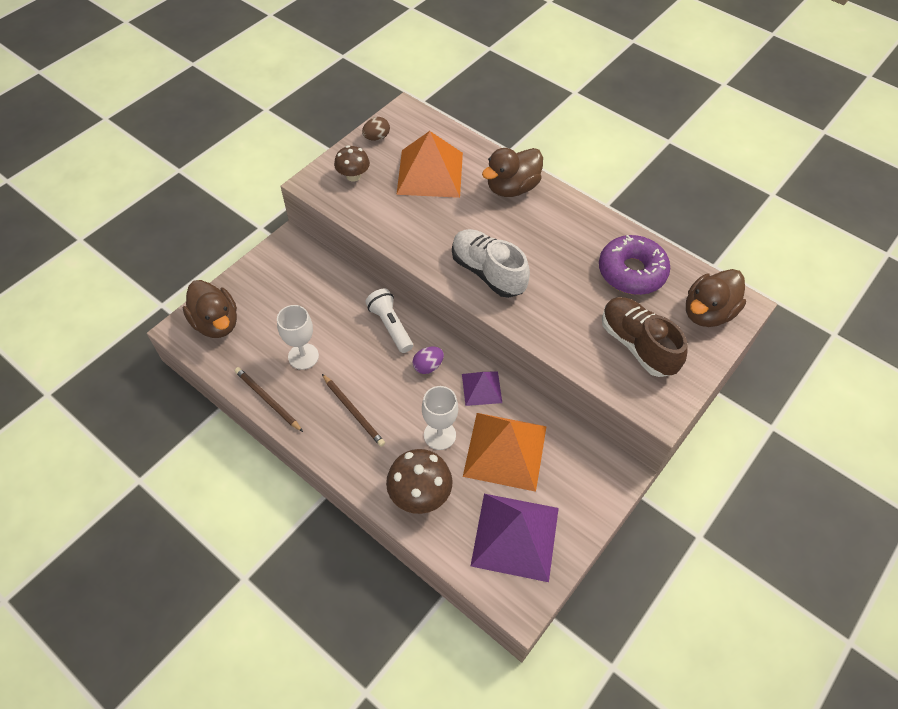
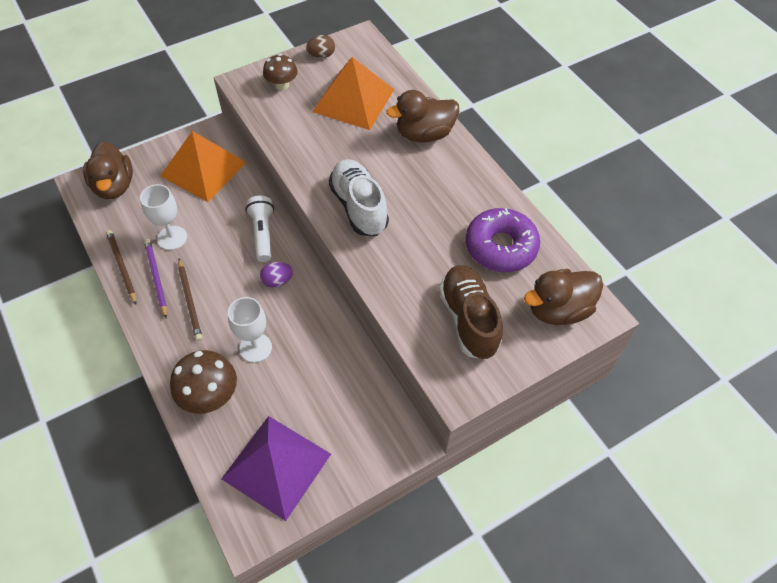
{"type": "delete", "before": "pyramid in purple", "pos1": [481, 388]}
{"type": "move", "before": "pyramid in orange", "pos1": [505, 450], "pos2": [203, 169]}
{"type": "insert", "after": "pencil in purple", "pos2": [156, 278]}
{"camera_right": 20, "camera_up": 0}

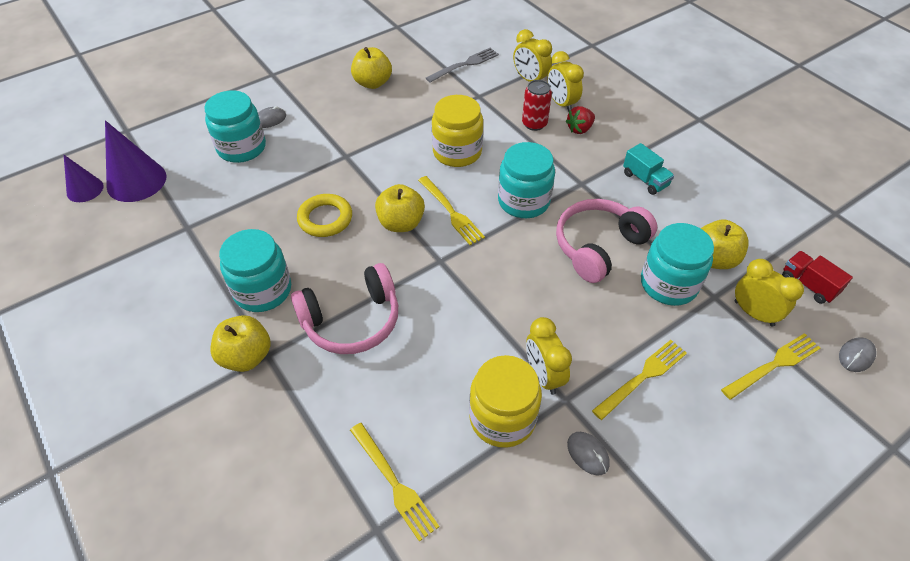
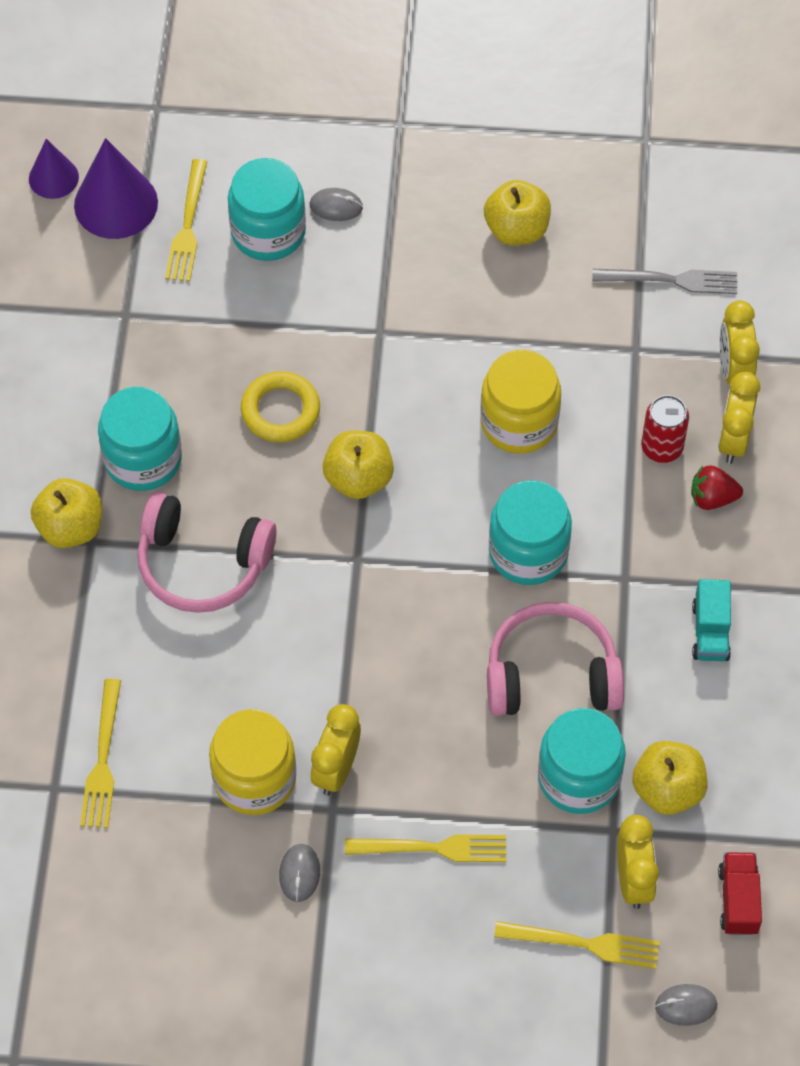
{"type": "move", "before": "fork in yellow", "pos1": [451, 212], "pos2": [187, 226]}
{"camera_right": 40, "camera_up": 10}

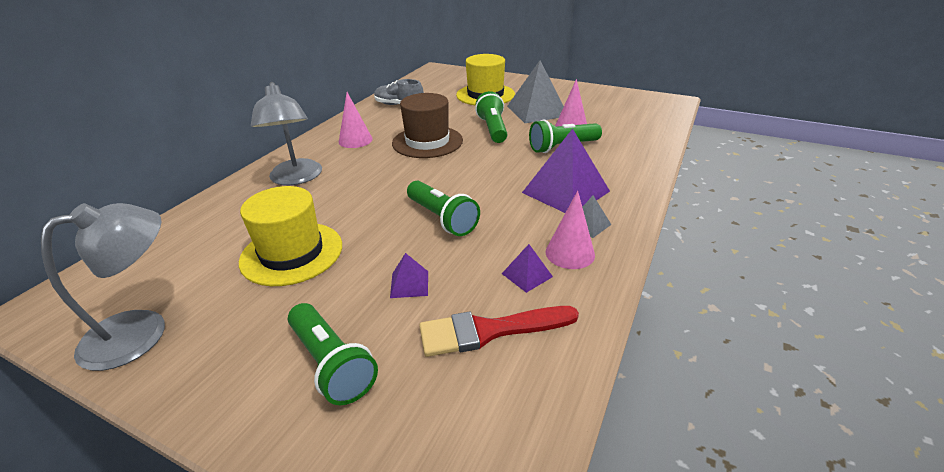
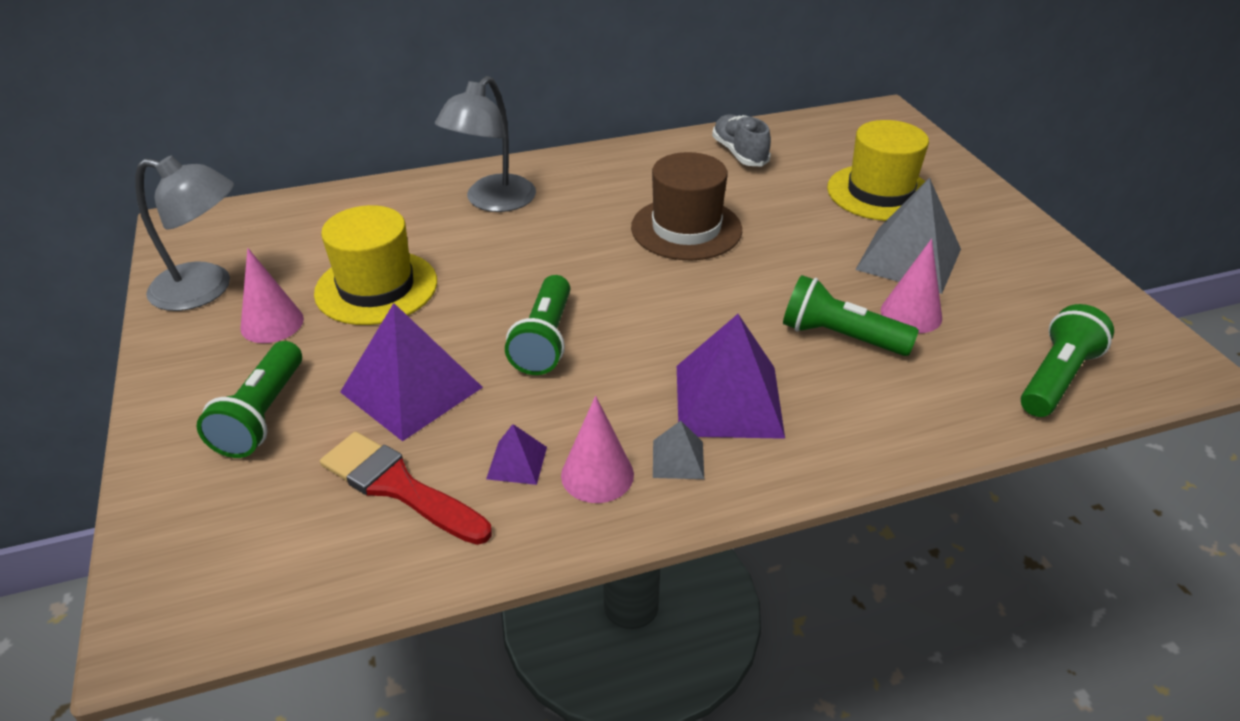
{"type": "move", "before": "cone in pink", "pos1": [355, 140], "pos2": [272, 323]}
{"type": "resize", "before": "pyramid in purple", "pos1": [409, 284], "pos2": [411, 389], "scale": 2.15}
{"type": "move", "before": "flashlight in green", "pos1": [493, 129], "pos2": [1056, 378]}
{"camera_right": 45, "camera_up": 5}

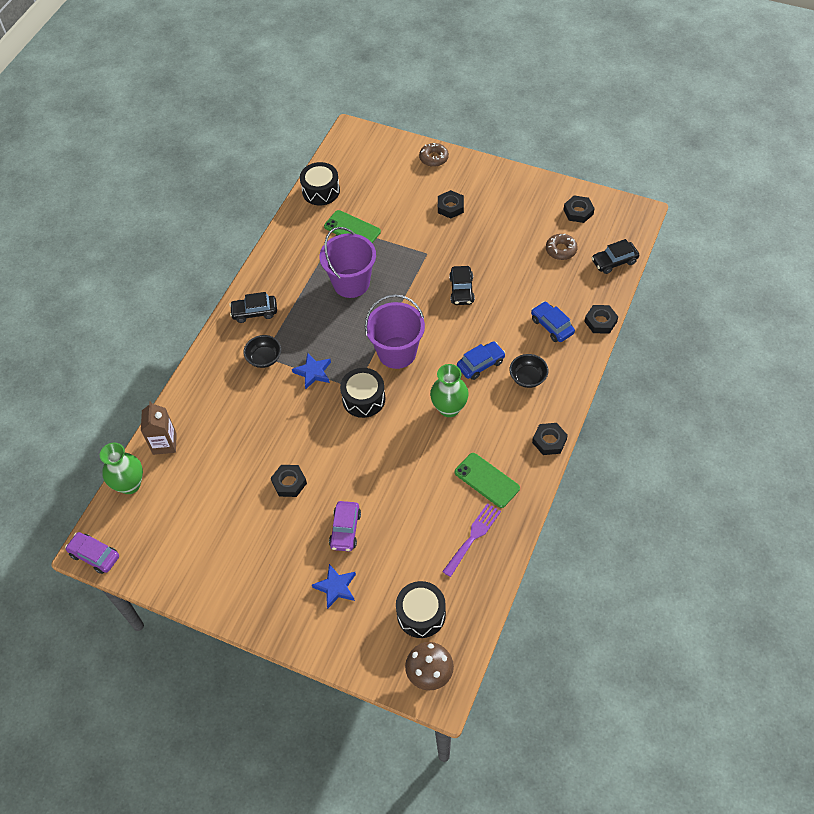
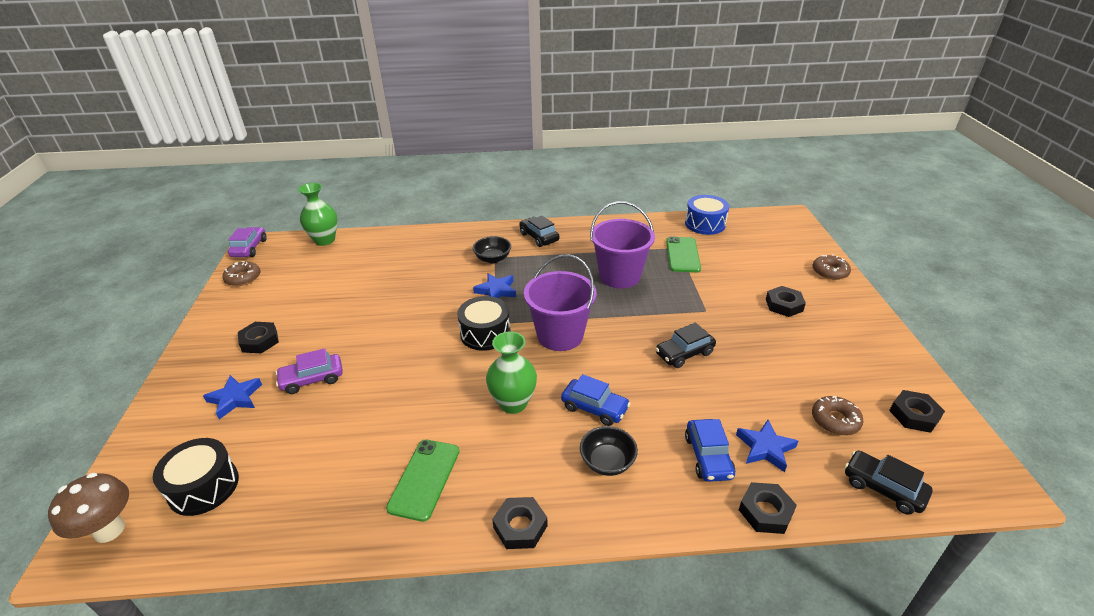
{"type": "delete", "before": "carton in brown", "pos1": [164, 443]}
{"type": "move", "before": "nut in black", "pos1": [289, 483], "pos2": [260, 341]}
{"type": "recolor", "before": "drum in black", "after": "drum in blue", "pos1": [321, 191], "pos2": [705, 224]}
{"type": "delete", "before": "fork in purple", "pos1": [473, 537]}
{"type": "rotate", "before": "car in blue", "pos1": [552, 326], "pos2": [708, 457], "turn": 150}
{"type": "insert", "after": "donut in brown", "pos2": [243, 278]}
{"type": "insert", "after": "star in blue", "pos2": [765, 448]}
{"camera_right": 60, "camera_up": -20}

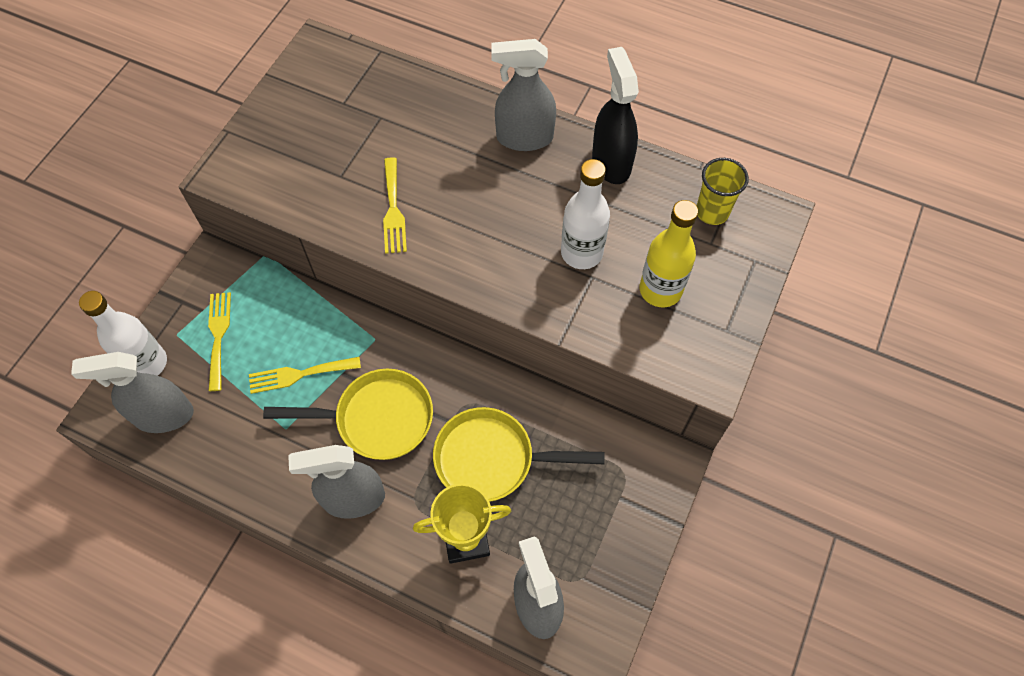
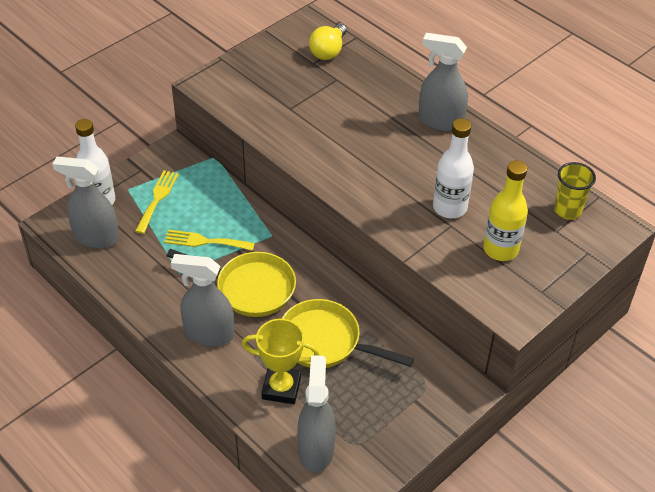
{"type": "delete", "before": "fork in yellow", "pos1": [393, 210]}
{"type": "delete", "before": "spray bottle in black", "pos1": [611, 162]}
{"type": "insert", "after": "light bulb in yellow", "pos2": [328, 51]}
{"camera_right": 20, "camera_up": -15}

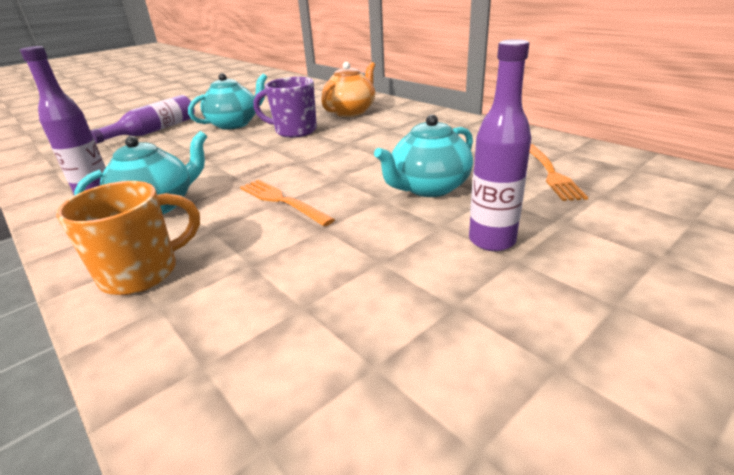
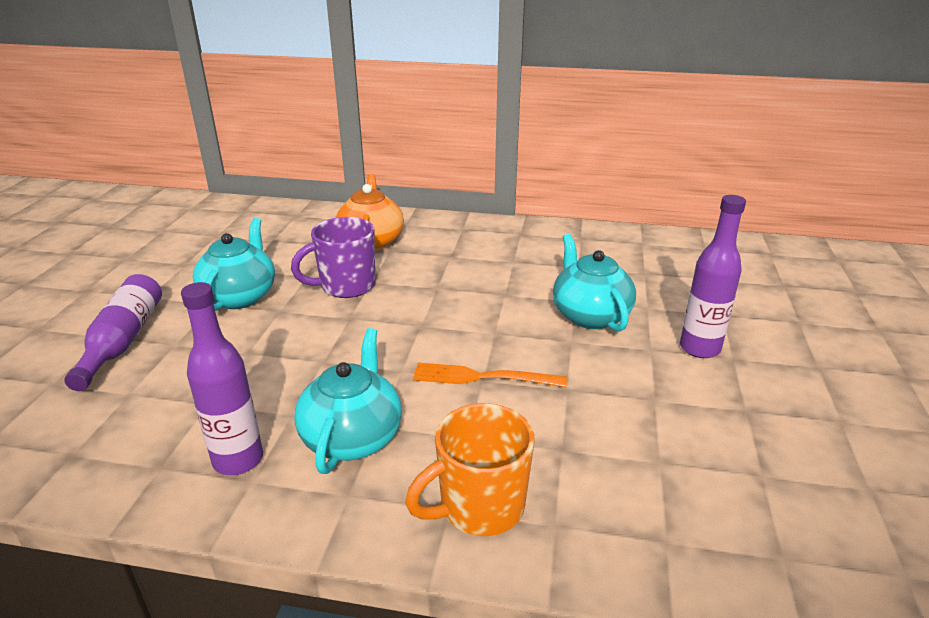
{"type": "rotate", "before": "mug in orange", "pos1": [142, 273], "pos2": [479, 507], "turn": -135}
{"type": "rotate", "before": "teapot in turquoise", "pos1": [428, 188], "pos2": [590, 315], "turn": 150}
{"type": "delete", "before": "fork in orange", "pos1": [551, 173]}
{"camera_right": -40, "camera_up": 0}

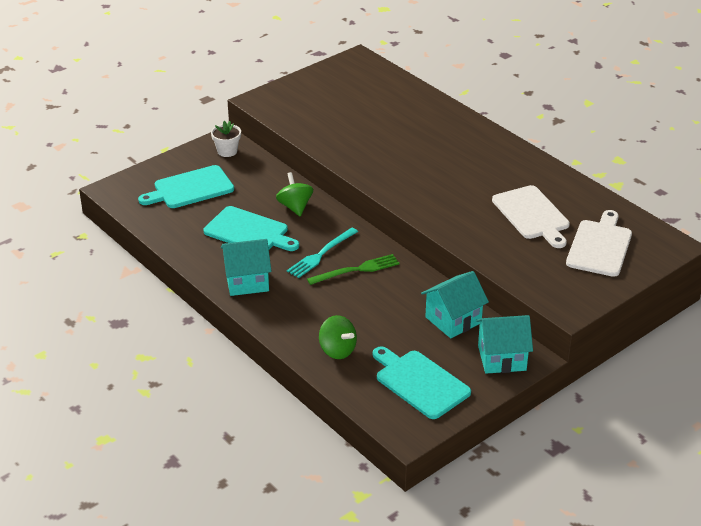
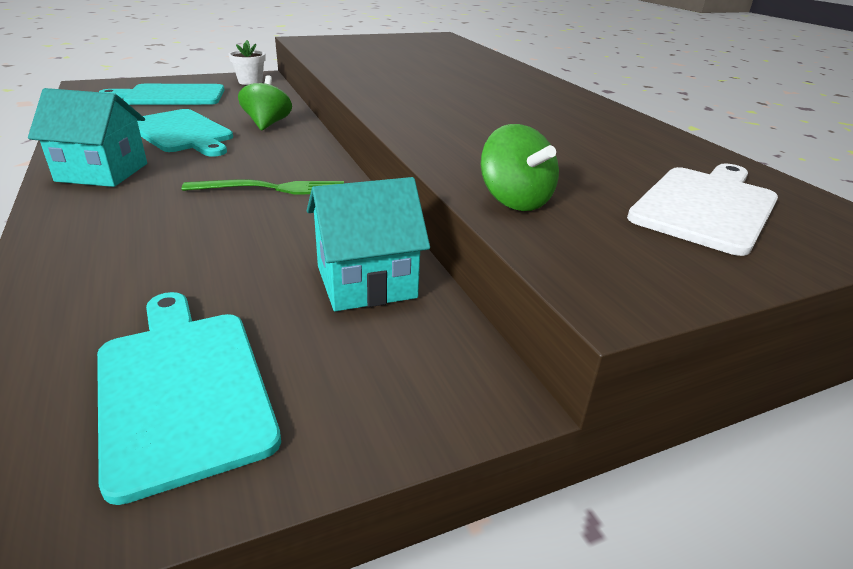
{"type": "delete", "before": "fork in turquoise", "pos1": [321, 254]}
{"type": "move", "before": "spinning top in green", "pos1": [337, 350], "pos2": [514, 200]}
{"type": "delete", "before": "house in turquoise", "pos1": [502, 358]}
{"type": "delete", "before": "cutting board in white", "pos1": [532, 215]}
{"camera_right": 15, "camera_up": -5}

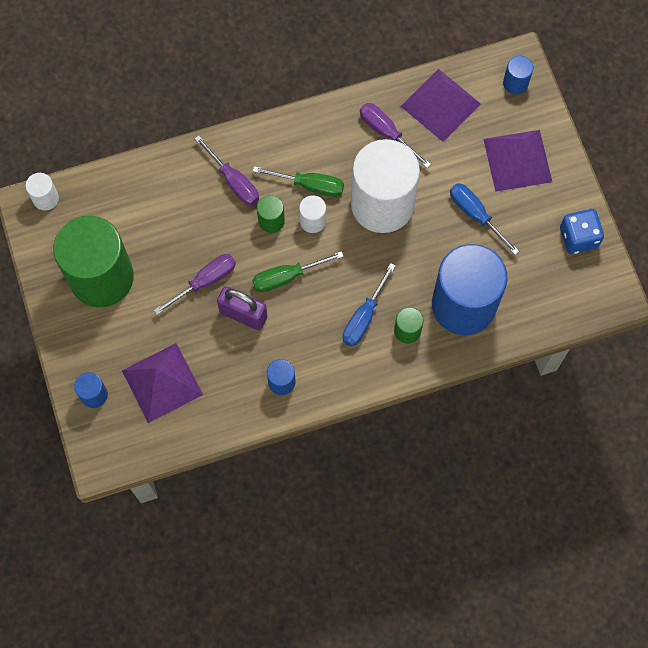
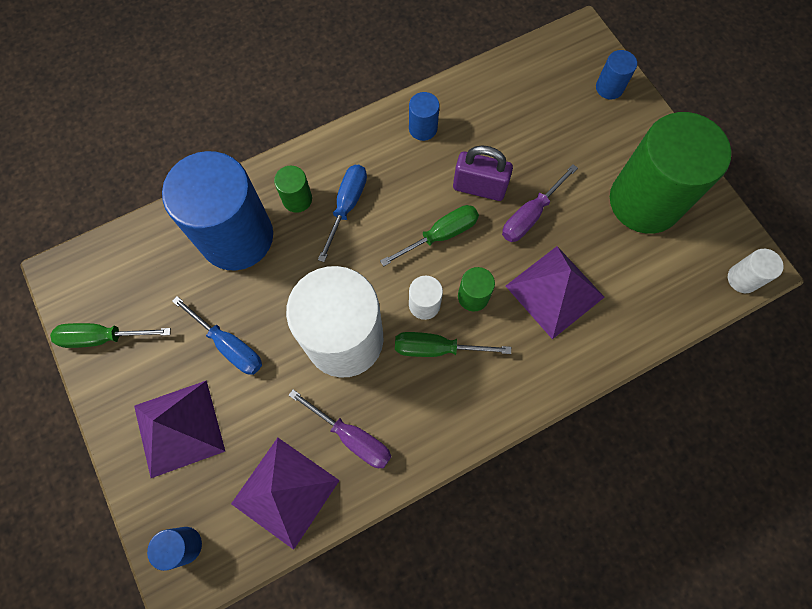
{"type": "move", "before": "pyramid in purple", "pos1": [162, 382], "pos2": [554, 291]}
{"type": "delete", "before": "screwdriver in purple", "pos1": [234, 181]}
{"type": "replace", "before": "dice in blue", "after": "screwdriver in green", "pos1": [578, 238], "pos2": [102, 337]}
{"camera_right": 170, "camera_up": 0}

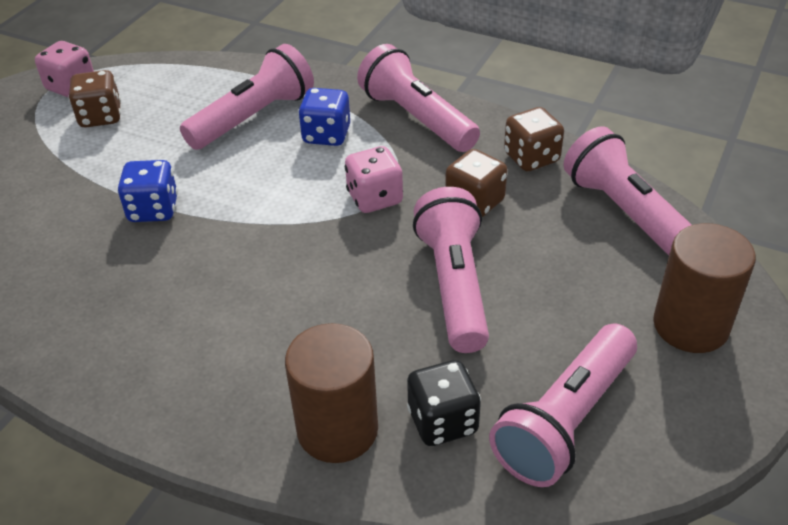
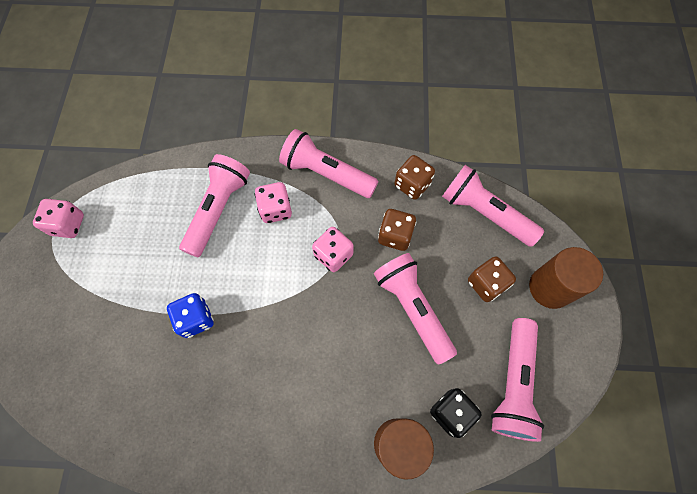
{"type": "move", "before": "dice in brown", "pos1": [101, 117], "pos2": [486, 284]}
{"type": "recolor", "before": "dice in blue", "after": "dice in pink", "pos1": [326, 135], "pos2": [275, 209]}
{"camera_right": -25, "camera_up": 25}

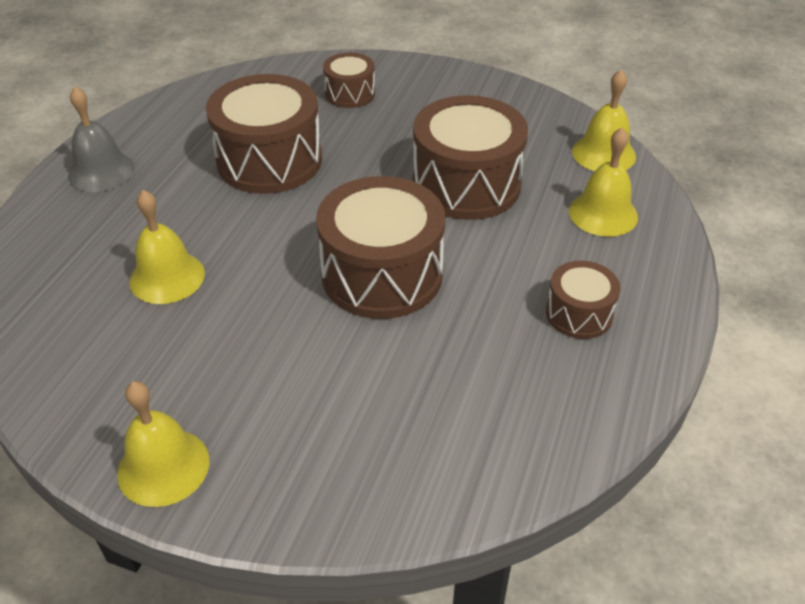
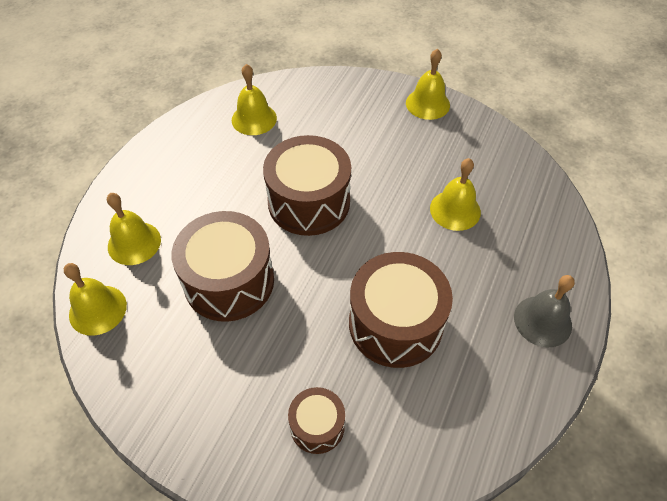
{"type": "delete", "before": "drum in brown", "pos1": [579, 314]}
{"type": "insert", "after": "bell in yellow", "pos2": [254, 119]}
{"camera_right": -175, "camera_up": 10}

